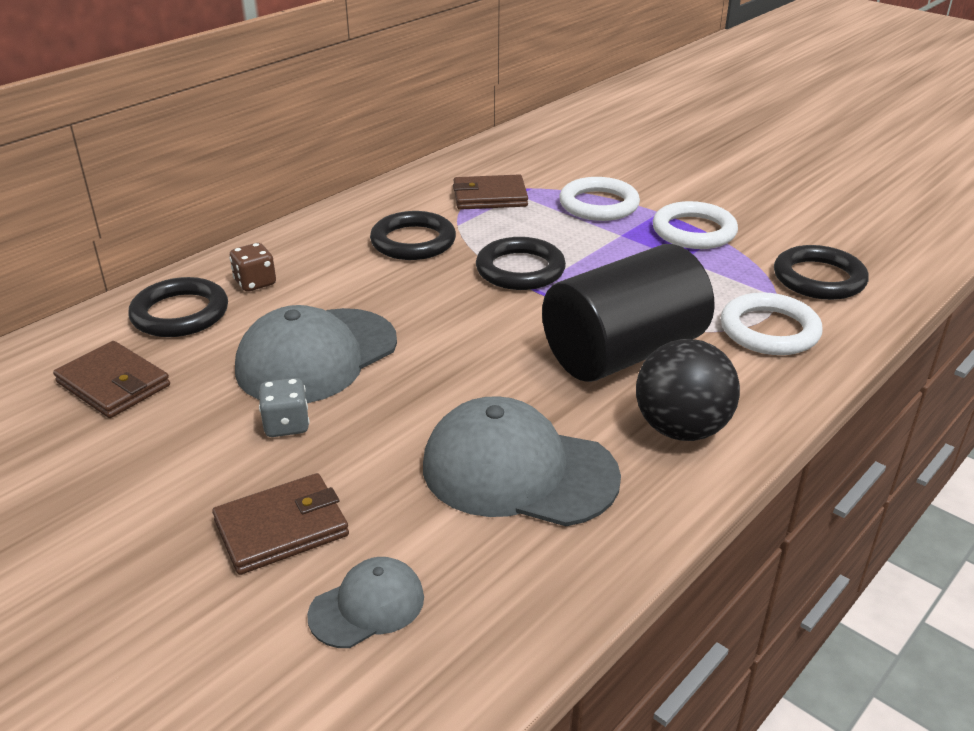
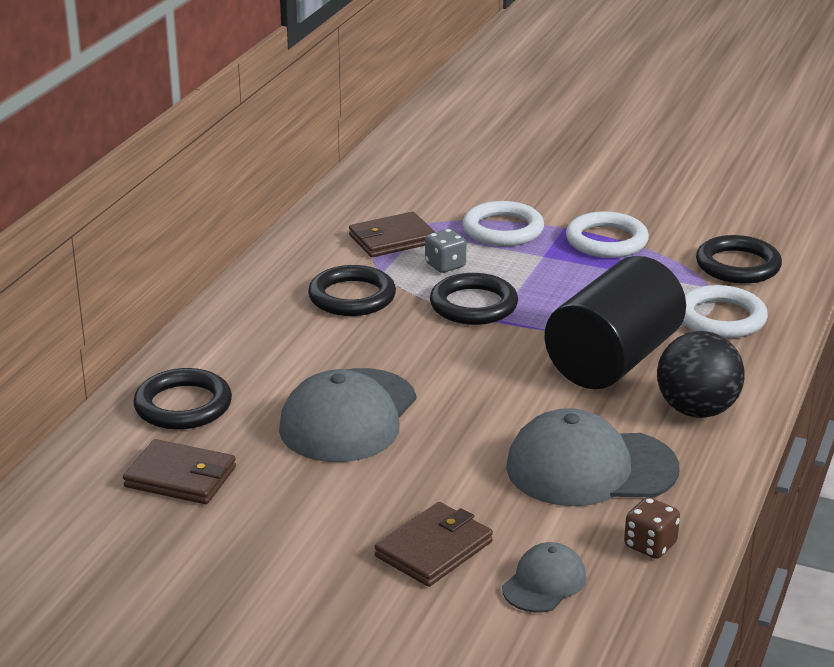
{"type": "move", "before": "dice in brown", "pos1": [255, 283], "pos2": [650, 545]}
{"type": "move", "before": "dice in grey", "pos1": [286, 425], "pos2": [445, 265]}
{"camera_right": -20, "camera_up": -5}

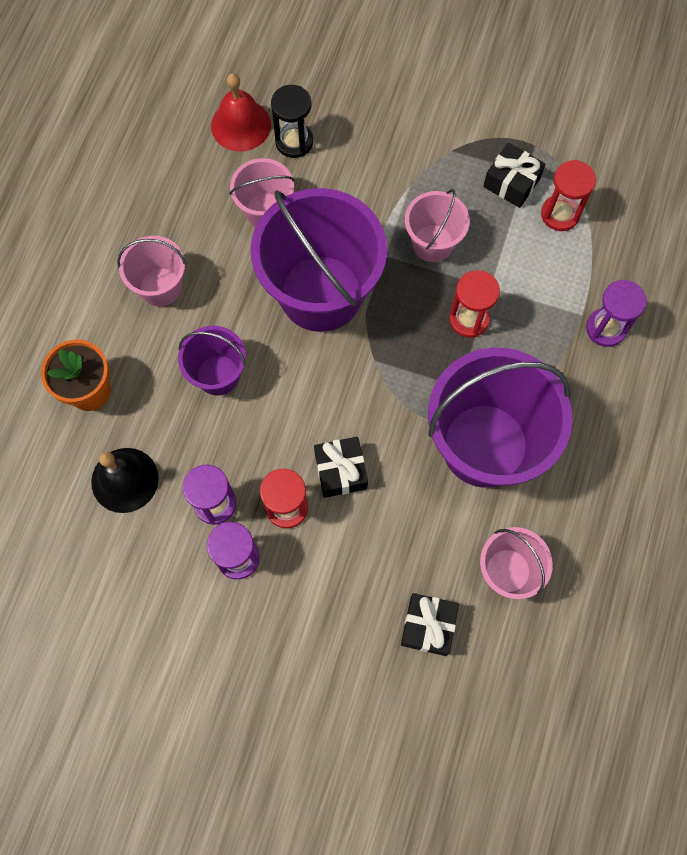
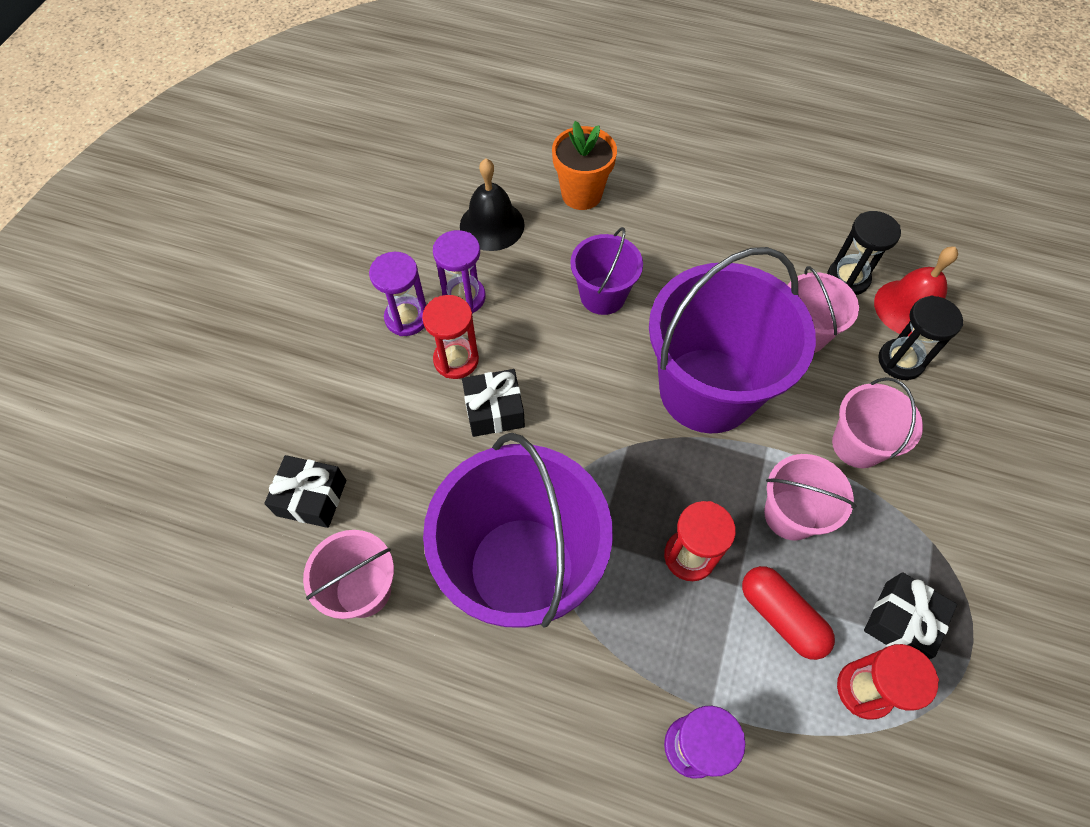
{"type": "move", "before": "bucket in pink", "pos1": [160, 287], "pos2": [857, 445]}
{"type": "insert", "after": "capsule in red", "pos2": [781, 616]}
{"type": "insert", "after": "hourglass in black", "pos2": [847, 278]}
{"camera_right": 90, "camera_up": -10}

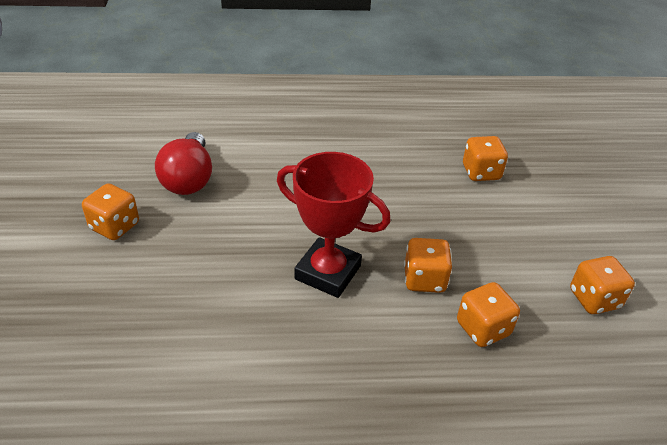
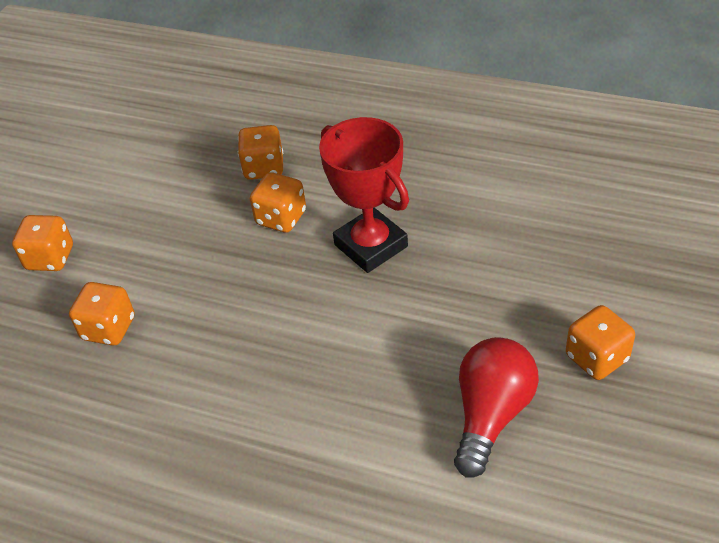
{"type": "move", "before": "dice in orange", "pos1": [594, 299], "pos2": [50, 258]}
{"camera_right": -150, "camera_up": 5}

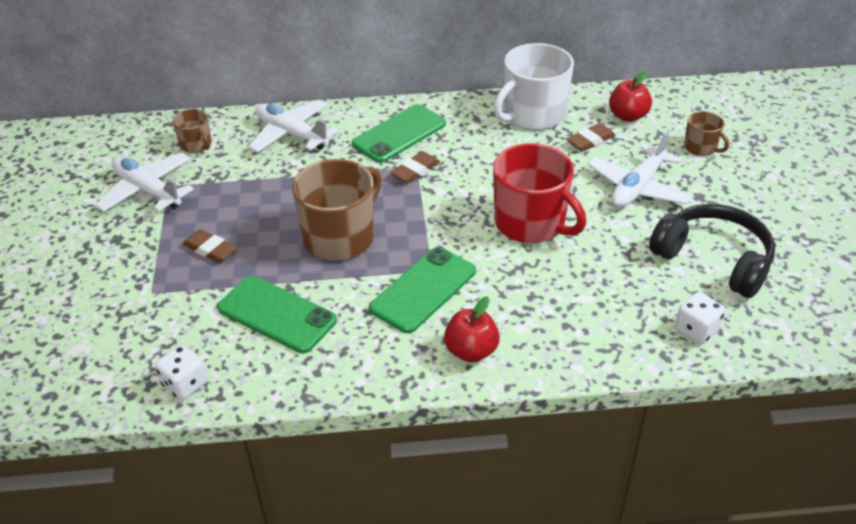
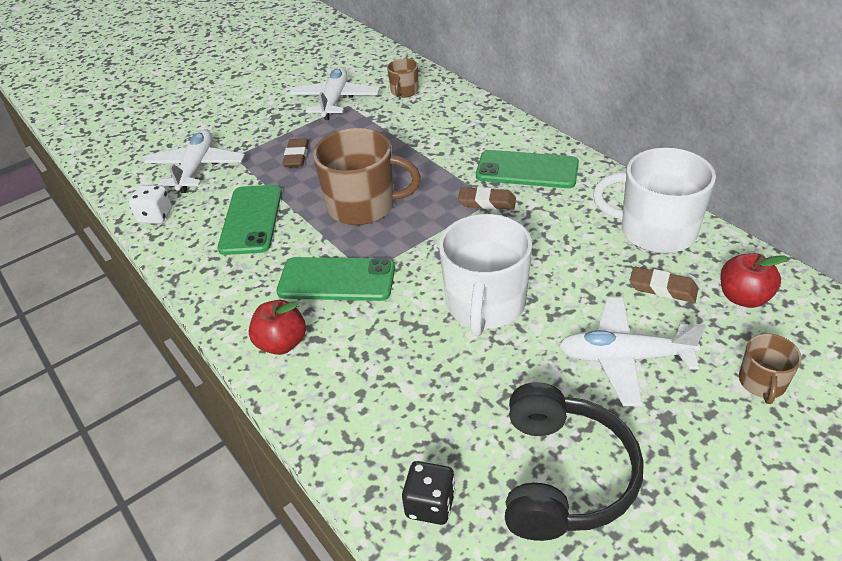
{"type": "move", "before": "plane in white", "pos1": [291, 134], "pos2": [196, 168]}
{"type": "recolor", "before": "mug in red", "after": "mug in white", "pos1": [531, 223], "pos2": [485, 304]}
{"type": "recolor", "before": "dice in white", "after": "dice in black", "pos1": [696, 330], "pos2": [430, 504]}
{"camera_right": 60, "camera_up": 0}

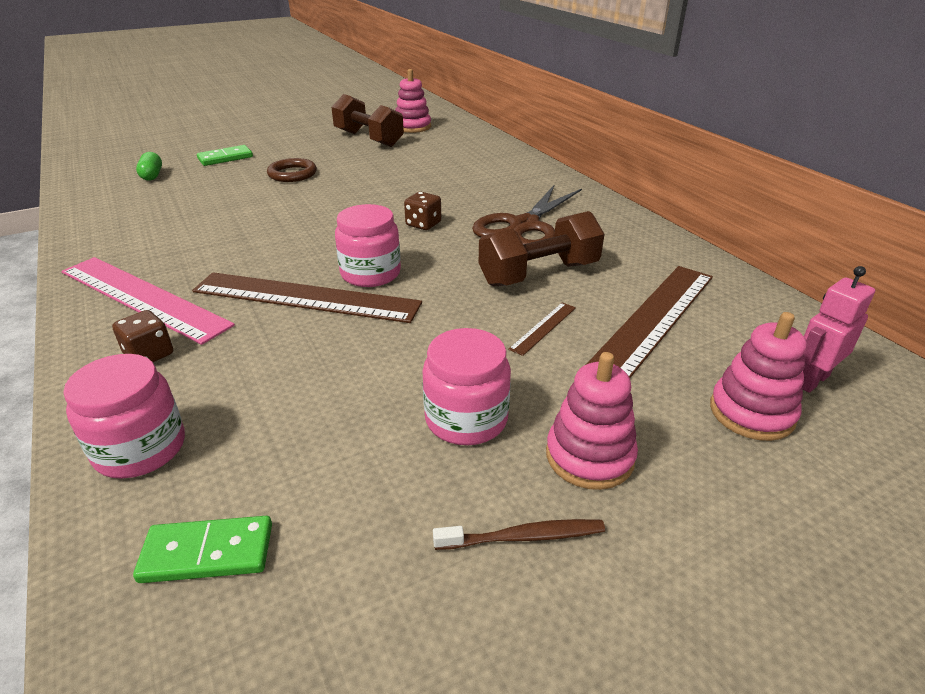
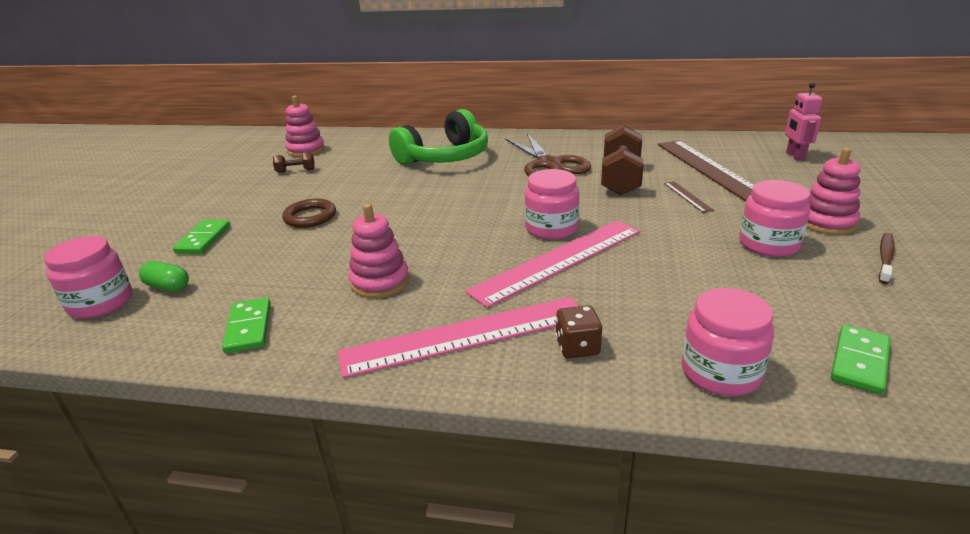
{"type": "recolor", "before": "ruler in brown", "after": "ruler in pink", "pos1": [306, 297], "pos2": [558, 260]}
{"type": "resize", "before": "dumbbell in brown", "pos1": [368, 139], "pos2": [295, 171], "scale": 0.47}
{"type": "delete", "before": "dice in brown", "pos1": [423, 224]}
{"type": "move", "before": "stacking toy in pink", "pos1": [751, 412], "pos2": [380, 282]}
{"type": "insert", "after": "jar in pink", "pos2": [101, 303]}
{"type": "insert", "after": "domino in green", "pos2": [249, 328]}
{"type": "insert", "after": "headphones in green", "pos2": [445, 157]}
{"camera_right": -50, "camera_up": -5}

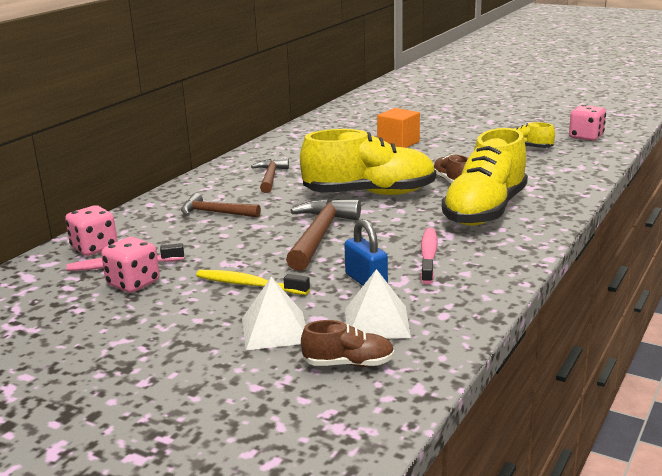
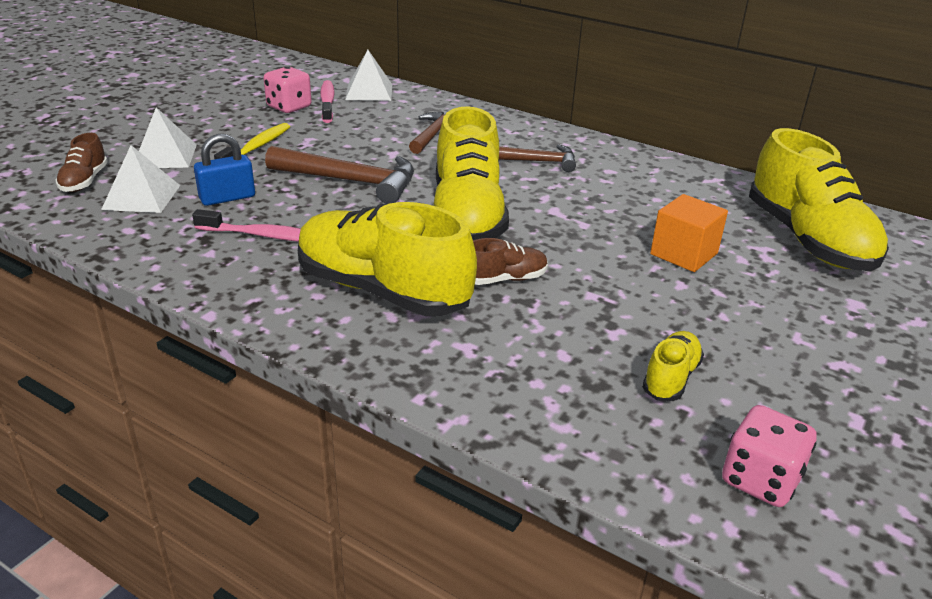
{"type": "replace", "before": "dice in pink", "after": "pyramid in white", "pos1": [94, 248], "pos2": [369, 92]}
{"type": "insert", "after": "shoe in yellow", "pos2": [808, 240]}
{"camera_right": 90, "camera_up": 10}

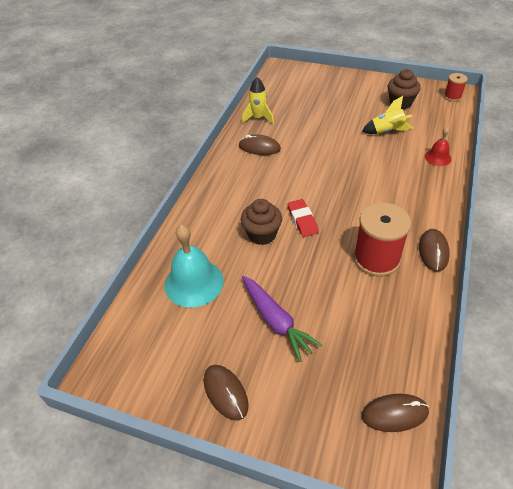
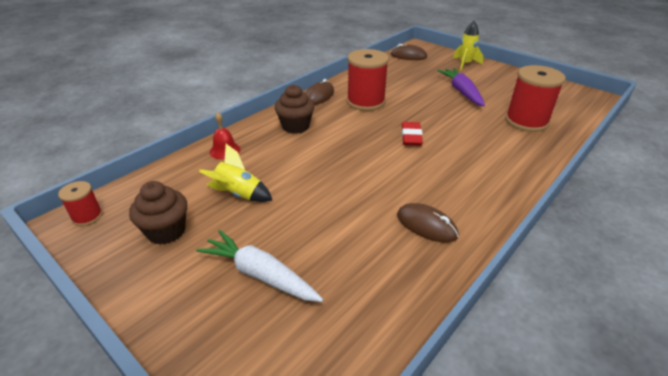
{"type": "replace", "before": "bell in turquoise", "after": "spool in red", "pos1": [194, 282], "pos2": [526, 121]}
{"type": "delete", "before": "mouse in brown", "pos1": [225, 393]}
{"type": "move", "before": "cupcake in brown", "pos1": [262, 234], "pos2": [295, 126]}
{"type": "move", "before": "rocket in yellow", "pos1": [258, 118], "pos2": [465, 64]}
{"type": "insert", "after": "carrot in white", "pos2": [260, 274]}
{"camera_right": -160, "camera_up": -10}

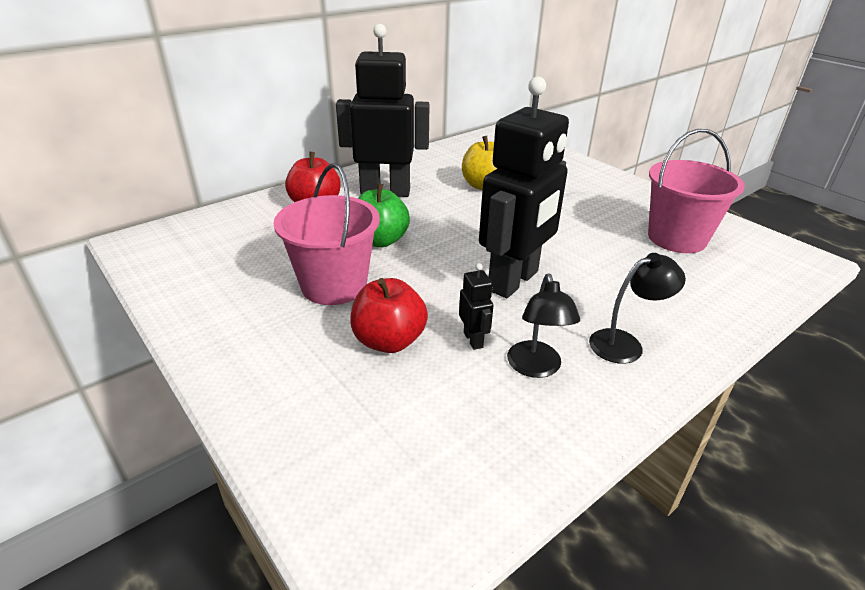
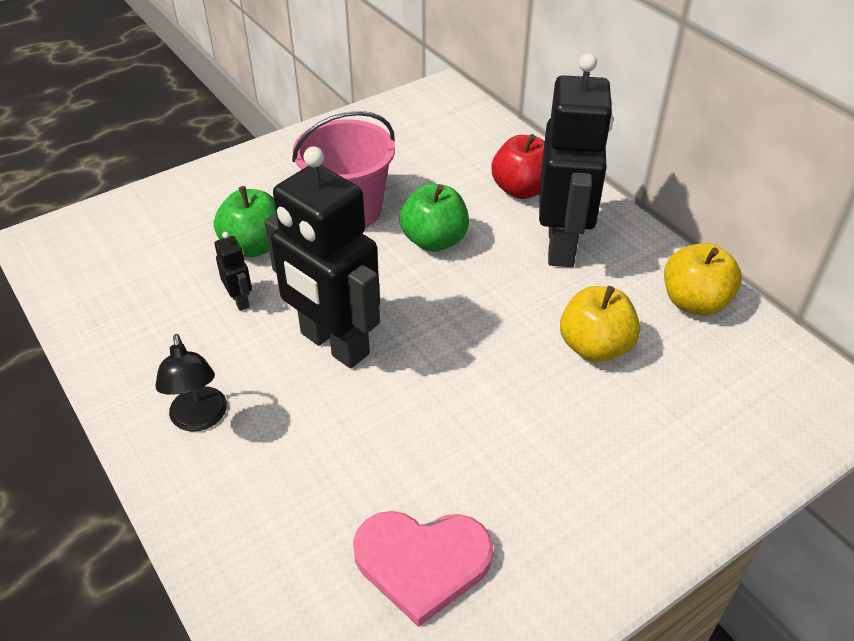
{"type": "recolor", "before": "apple in red", "after": "apple in green", "pos1": [389, 341], "pos2": [254, 246]}
{"type": "rotate", "before": "robot in black", "pos1": [473, 340], "pos2": [240, 300], "turn": -105}
{"type": "delete", "before": "lamp in black", "pos1": [536, 368]}
{"type": "replace", "before": "bucket in pink", "after": "heart in pink", "pos1": [676, 238], "pos2": [422, 562]}
{"type": "insert", "after": "apple in yellow", "pos2": [694, 302]}
{"camera_right": 95, "camera_up": 10}

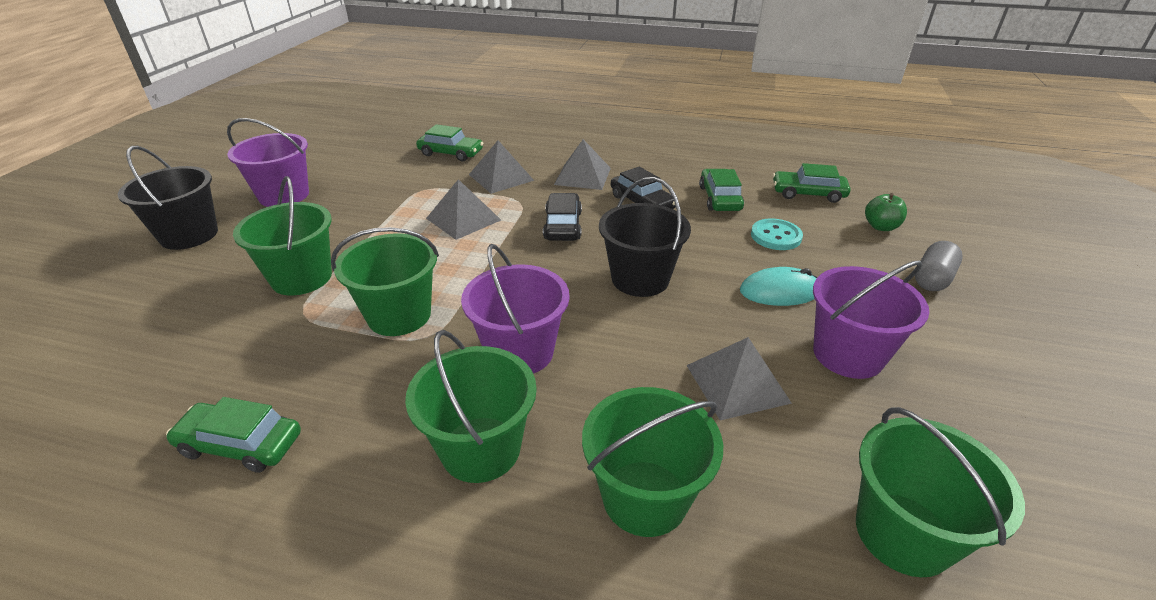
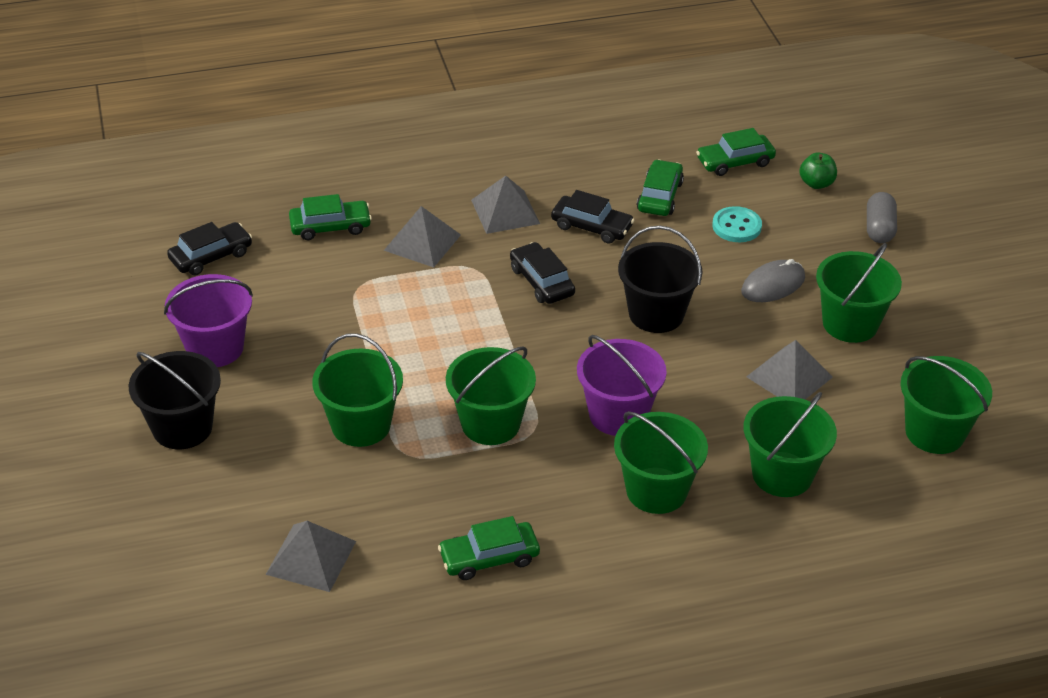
{"type": "move", "before": "pyramid in grey", "pos1": [463, 219], "pos2": [311, 557]}
{"type": "rotate", "before": "car in green", "pos1": [719, 198], "pos2": [659, 196], "turn": 45}
{"type": "recolor", "before": "mouse in turquoise", "after": "mouse in grey", "pos1": [780, 291], "pos2": [773, 285]}
{"type": "recolor", "before": "bucket in purple", "after": "bucket in green", "pos1": [848, 354], "pos2": [850, 323]}
{"type": "insert", "after": "car in black", "pos2": [211, 256]}
{"camera_right": -30, "camera_up": 5}

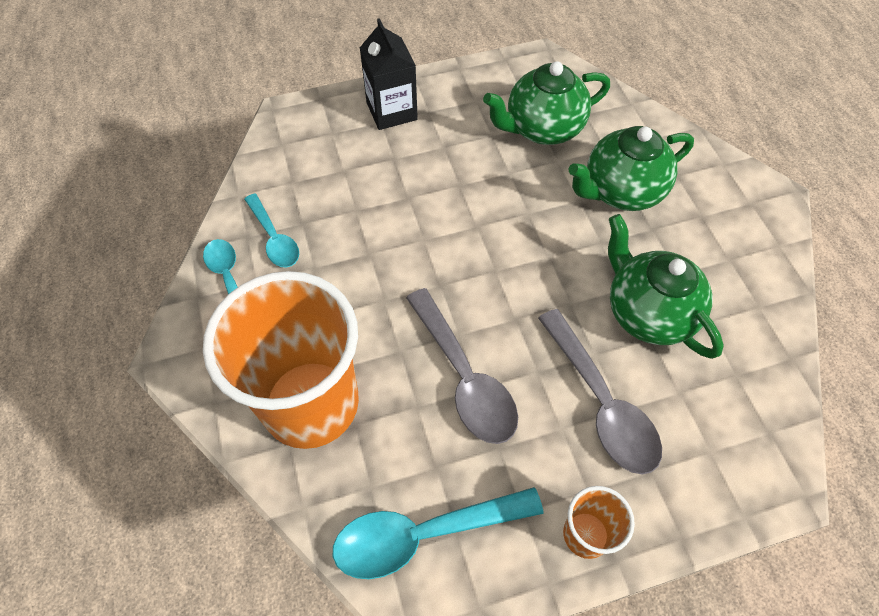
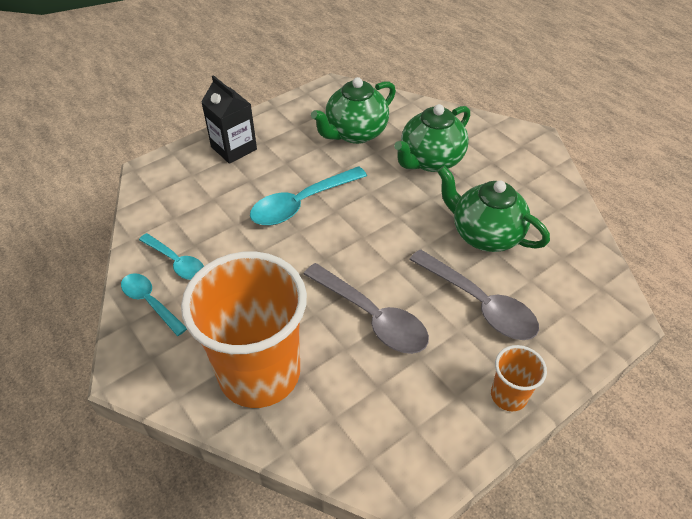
{"type": "move", "before": "spoon in turquoise", "pos1": [424, 534], "pos2": [301, 203]}
{"camera_right": -20, "camera_up": -10}

